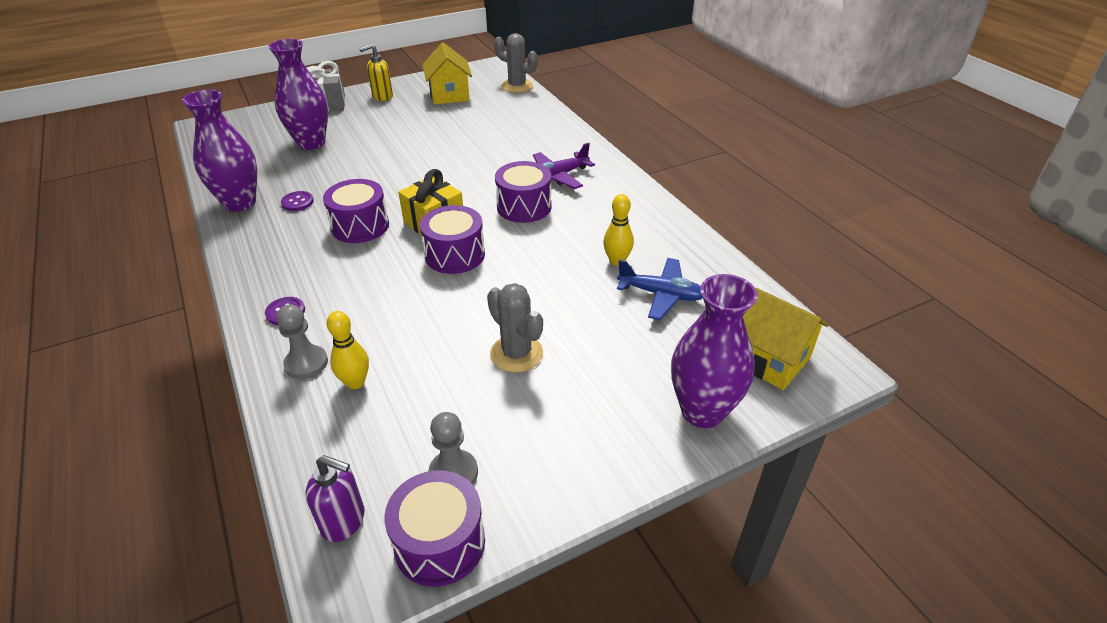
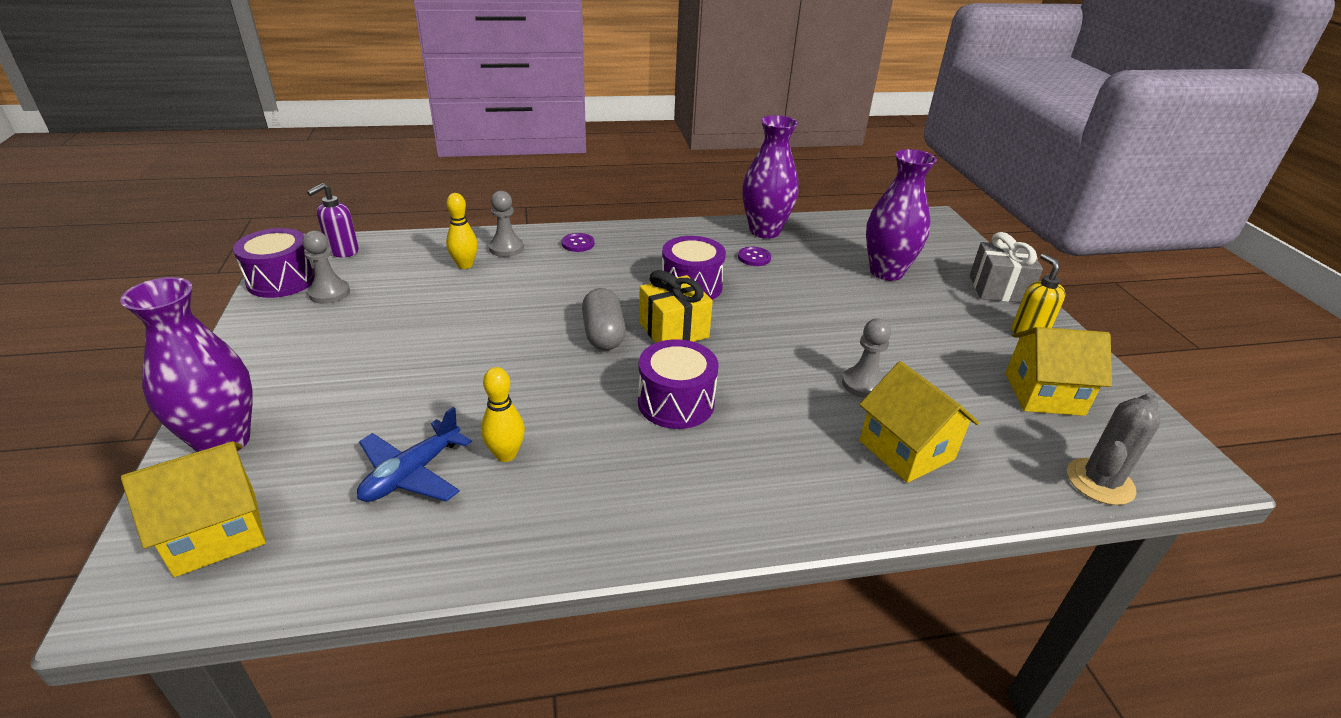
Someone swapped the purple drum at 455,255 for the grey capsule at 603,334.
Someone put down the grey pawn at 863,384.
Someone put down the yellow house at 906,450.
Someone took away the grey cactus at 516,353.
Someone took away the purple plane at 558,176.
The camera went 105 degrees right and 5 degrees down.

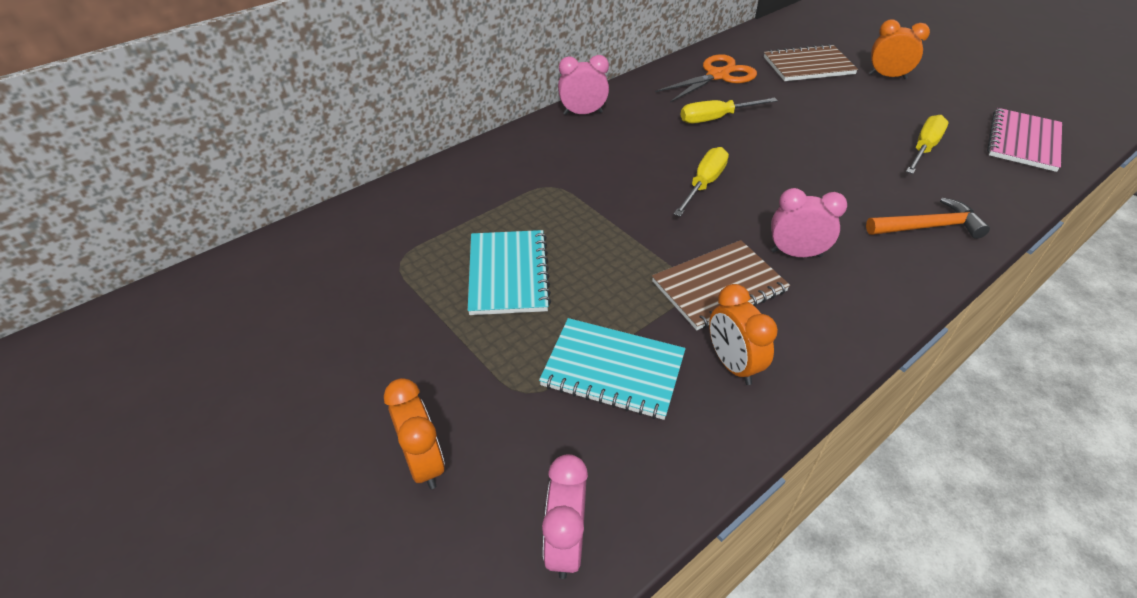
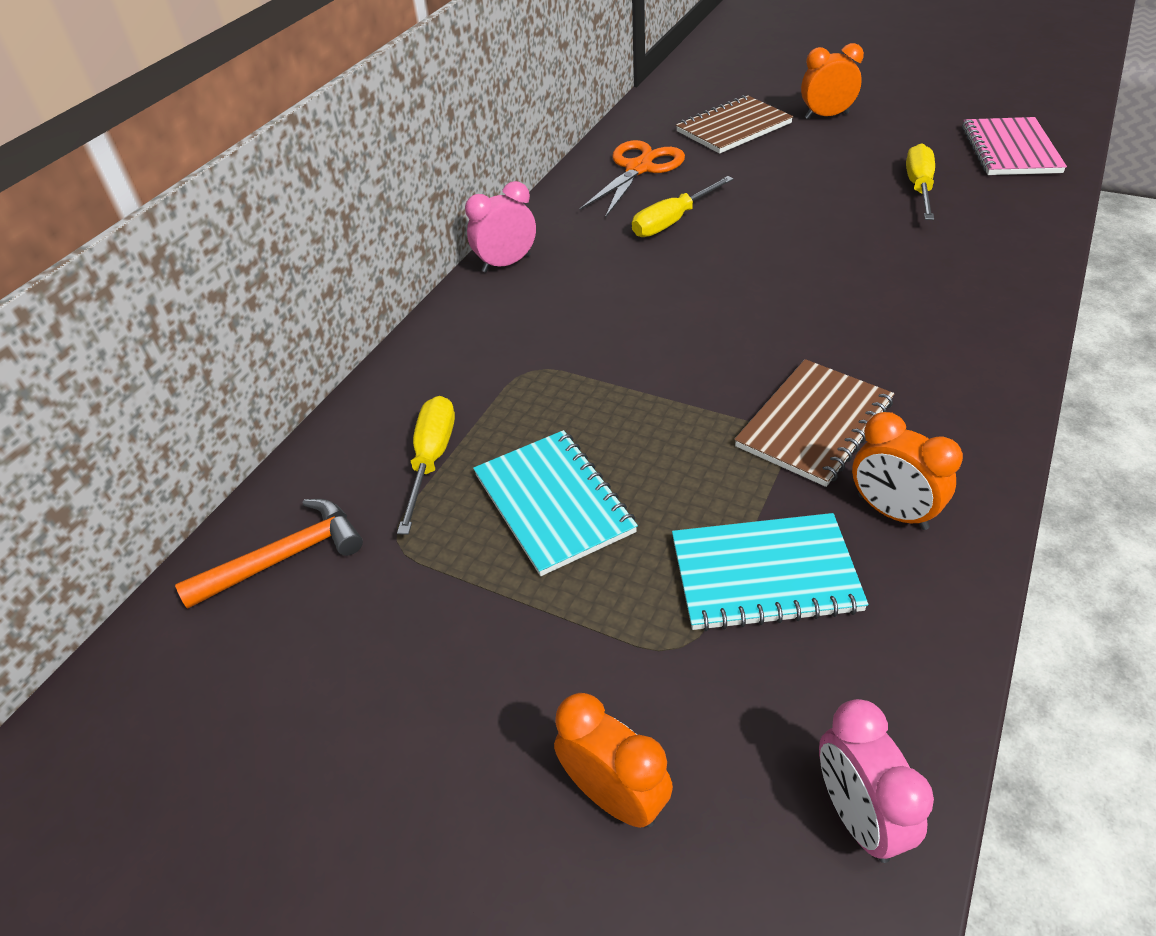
Someone carried the orange hammer from 928,227 to 285,557.
Someone carried the yellow screwdriver from 703,184 to 431,460.
Someone took away the pink clock at 796,254.
The camera went 20 degrees left and 0 degrees up.

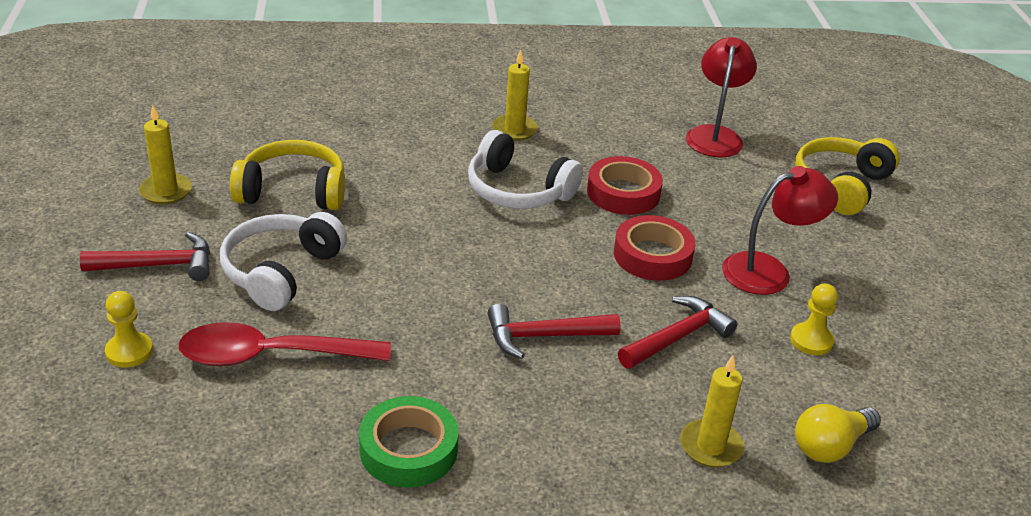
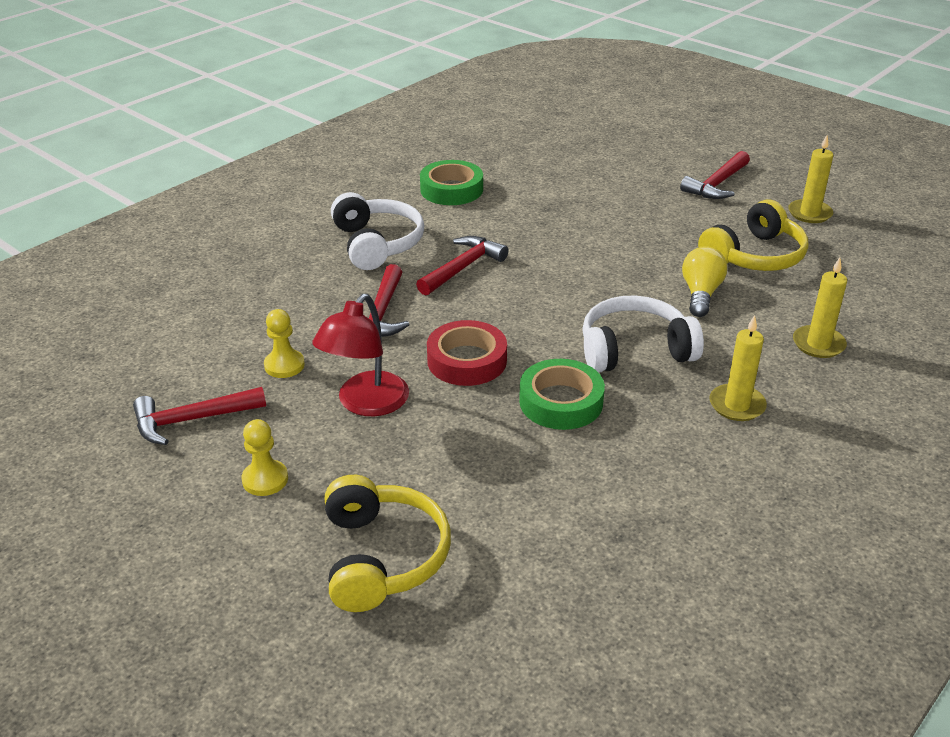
Someone put down the red hammer at 192,420.
Someone carried the yellow pawn from 129,351 to 265,479.
Someone carried the white headphones from 281,271 to 377,244.
Someone repainted the red tape at 623,193, which became the green tape at 561,402.
Someone carried the yellow light bulb from 830,446 to 700,294.
Someone carried the yellow candle from 710,446 to 818,344.
Someone took away the red spoon at 270,356.
Someone took away the red lamp at 715,135.
The camera went 140 degrees right and 0 degrees up.

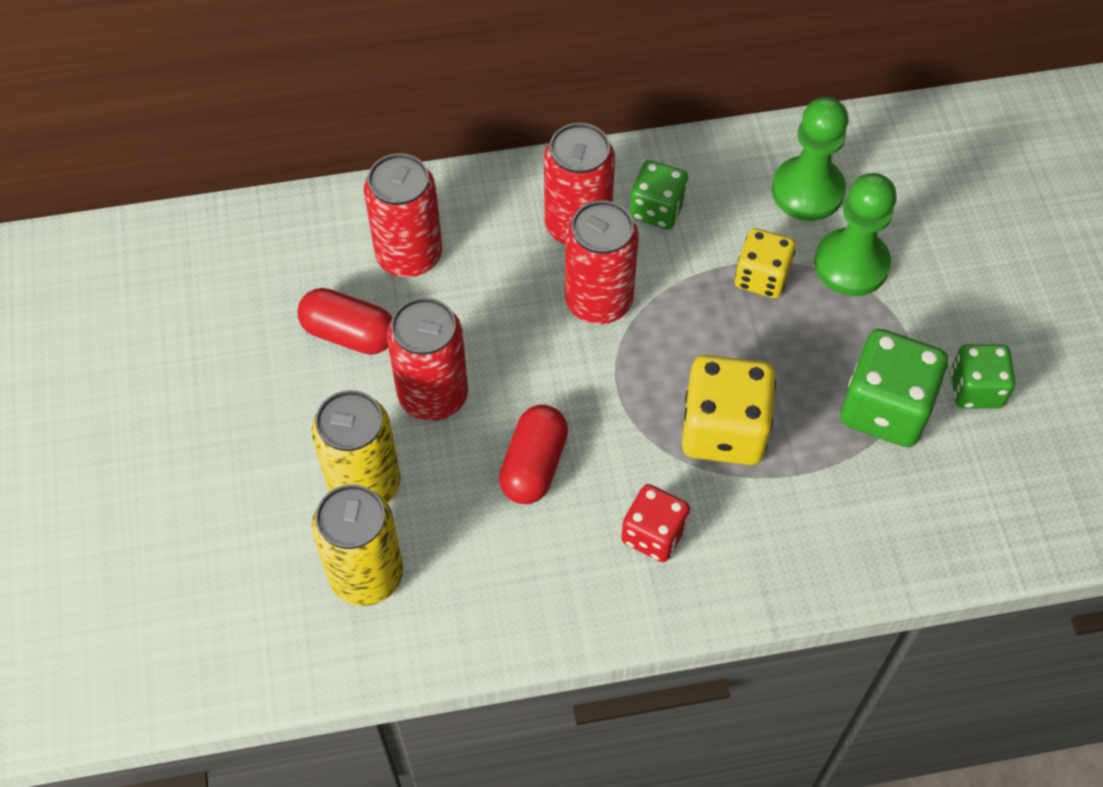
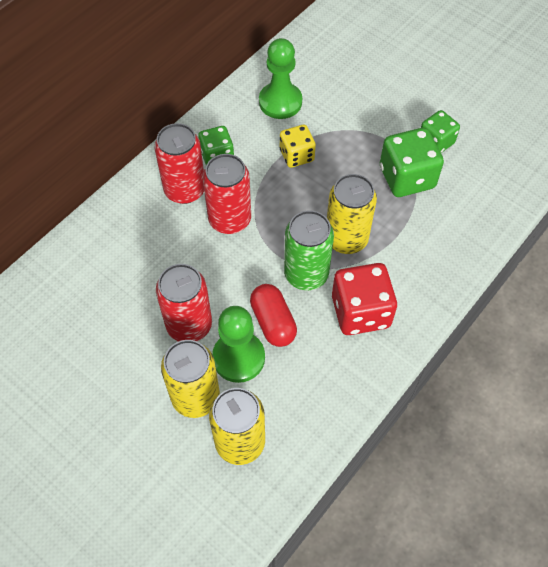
Someone carried the green pawn from 851,264 to 238,358.
Someone put down the green can at 306,274.
Someone swapped the yellow dice at 724,430 for the yellow can at 346,239.
Someone scaled the red dice at 653,534 by 1.59.
Someone took away the red capsule at 349,334.
Someone took away the red can at 409,255.
The camera went 40 degrees left and 0 degrees up.

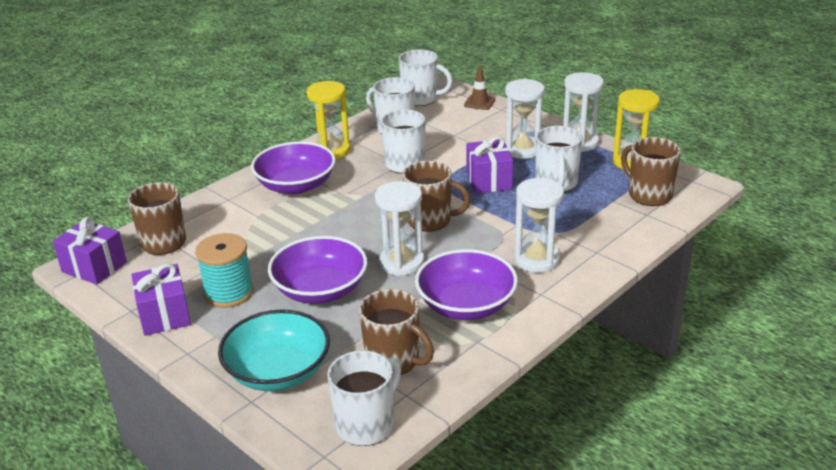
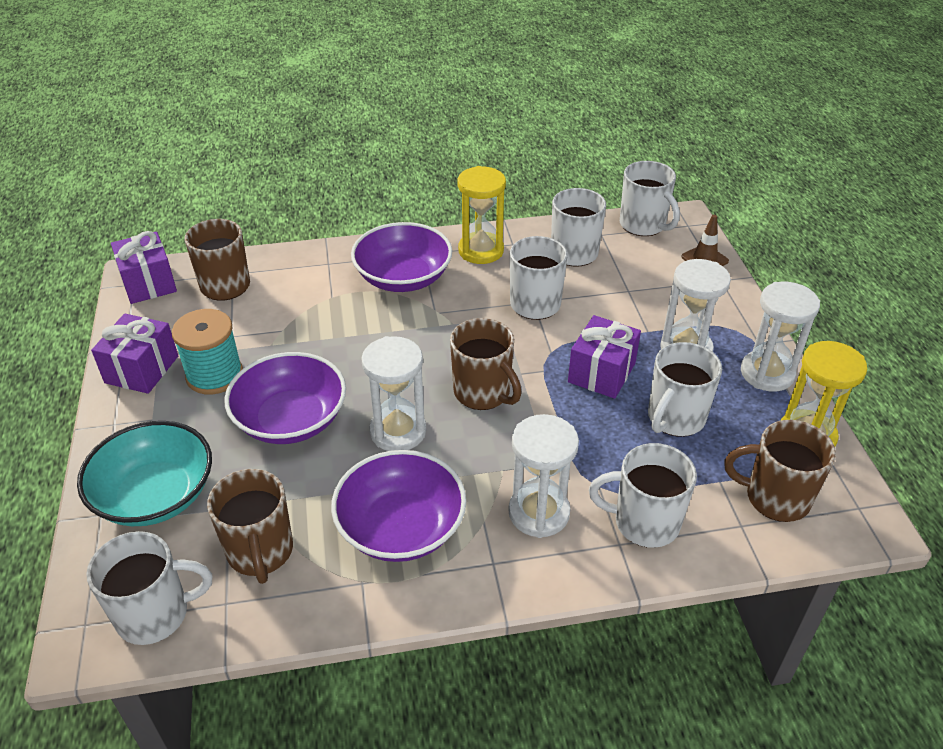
Someone put down the white mug at 644,522.
Someone rotated the brown mug at 648,195 by 75 degrees counterclockwise.
The camera went 35 degrees right and 10 degrees up.

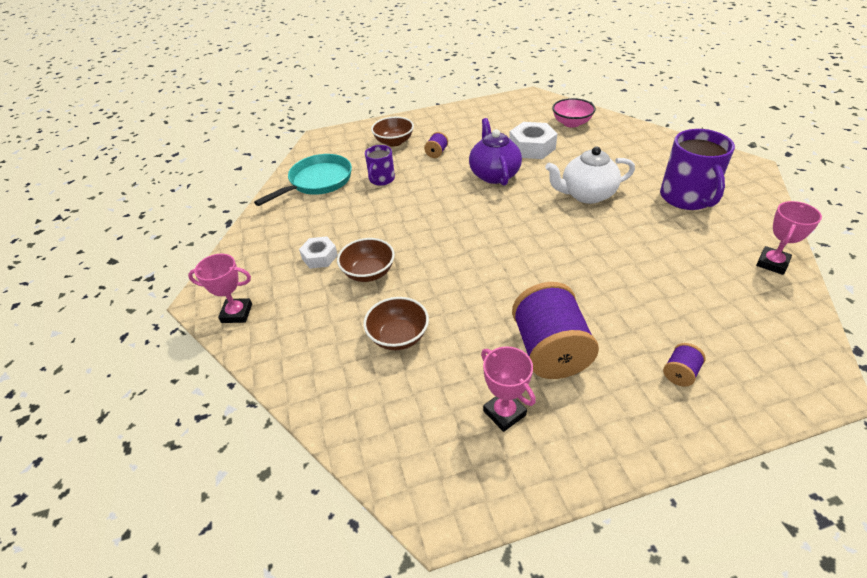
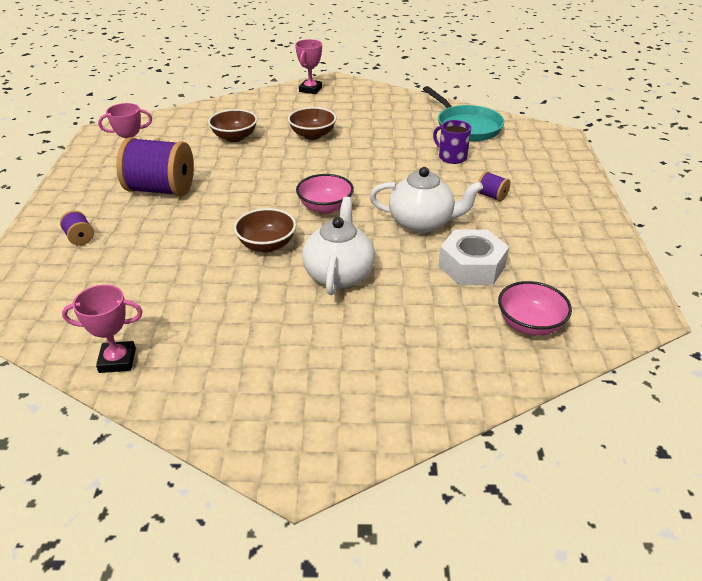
Someone rotated the pink trophy at 772,263 by 60 degrees counterclockwise.
Someone carried the brown bowl from 394,142 to 267,245.
Someone put down the pink bowl at 325,207.
Someone repainted the purple teapot at 494,174, which became the white teapot at 422,223.
Someone took away the white nut at 319,257.
Someone took away the purple mug at 687,197.
The camera went 105 degrees right and 5 degrees down.

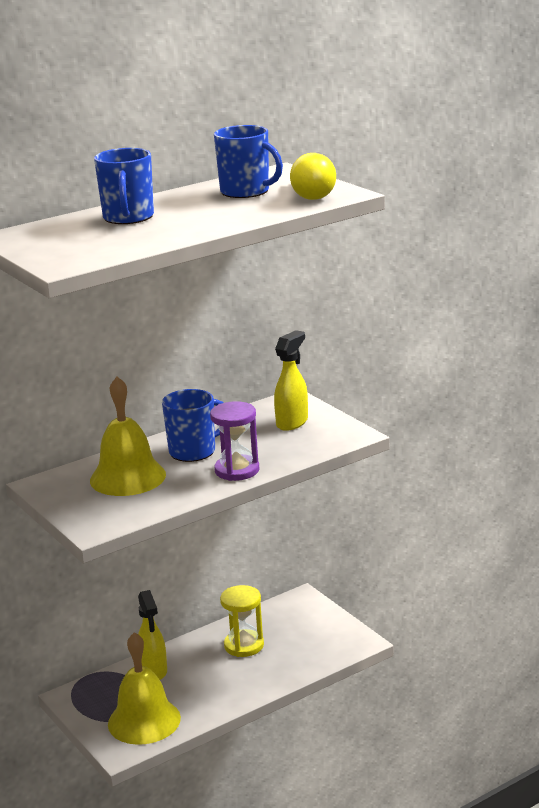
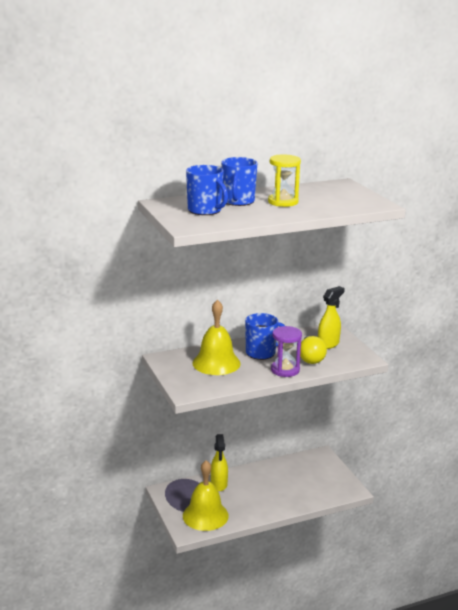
Someone carried the blue mug from 246,192 to 205,210.
Someone carried the yellow hourglass from 244,645 to 283,202.
Someone carried the yellow light bulb from 310,195 to 310,358.
The camera went 10 degrees right and 0 degrees up.

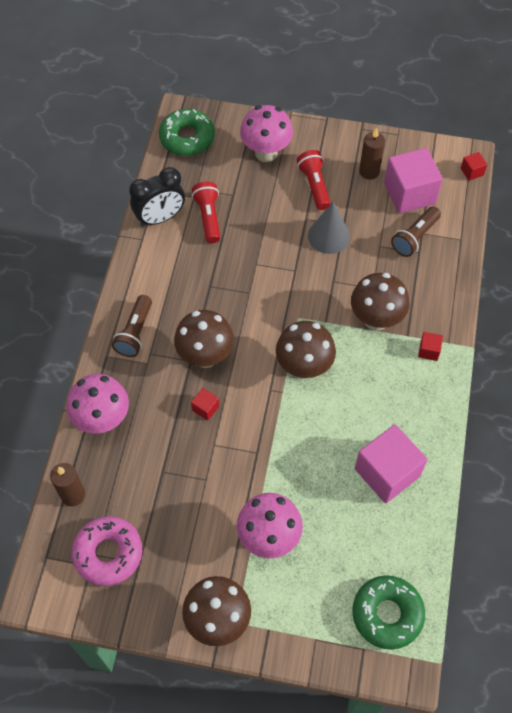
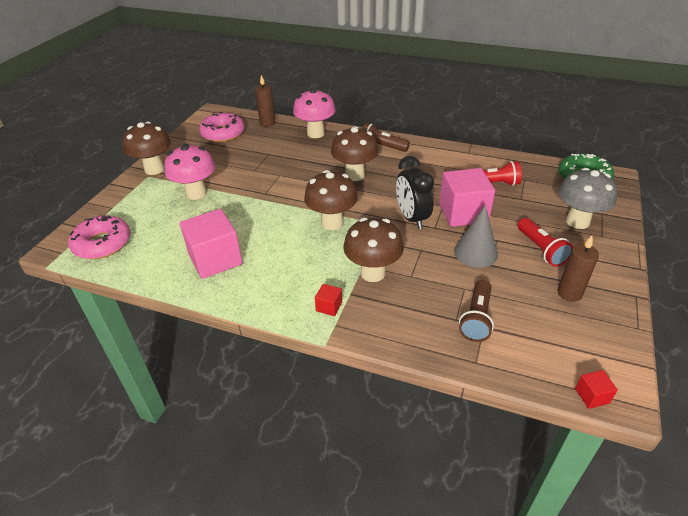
Someone repainted the green donut at 387,614, which became the pink donut at 102,244.
Someone carried the black clock from 160,218 to 412,218.
Someone carried the pink cube from 409,193 to 463,213.
Someone rotated the brown flashlight at 414,237 by 120 degrees counterclockwise.
Someone rotated the red flashlight at 314,185 by 75 degrees clockwise.
Someone repainted the pink mushroom at 266,153, which became the grey mushroom at 577,221.
Someone took away the red cube at 205,408.
The camera went 100 degrees right and 20 degrees down.

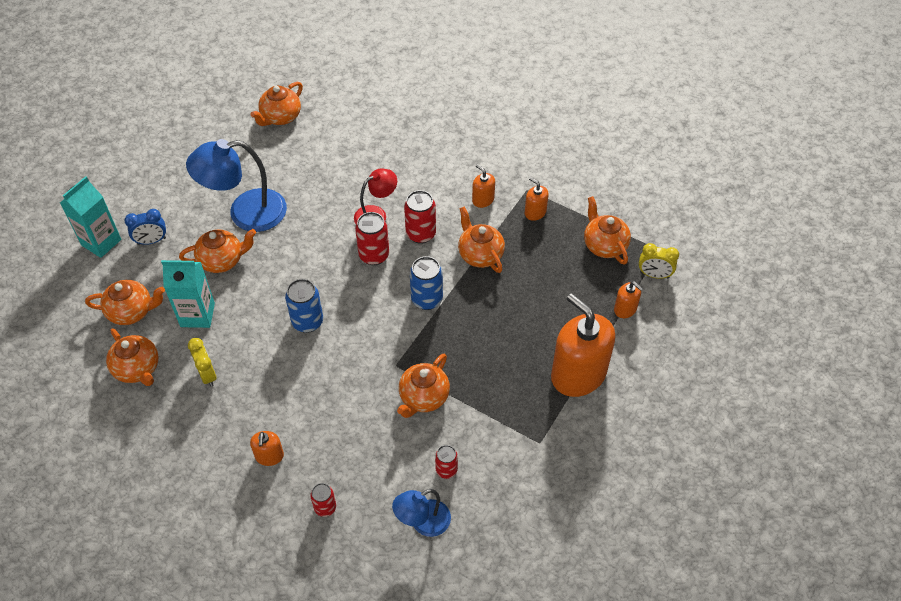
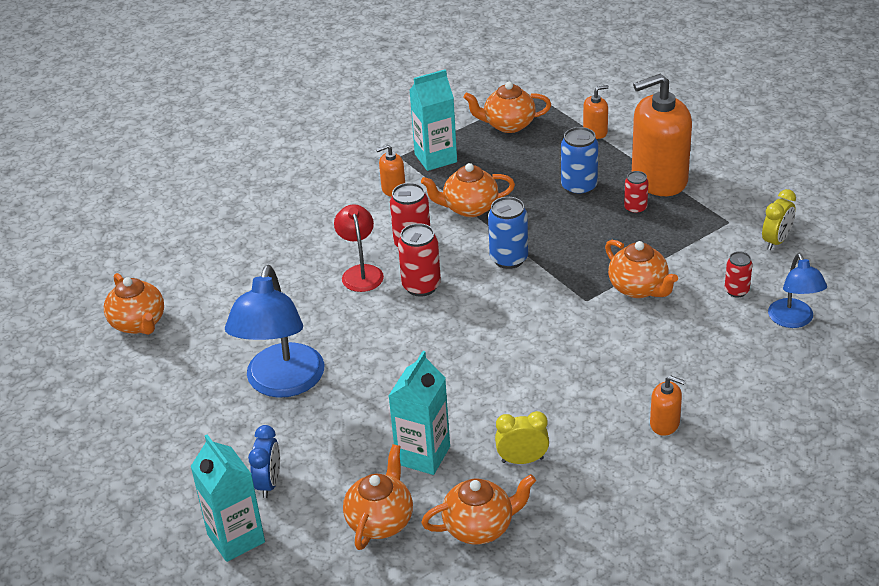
Someone swapped the orange soap dispenser at 535,212 for the turquoise carton at 435,158.
Someone carried the blue can from 307,322 to 579,187.
Someone carried the red can from 325,507 to 635,208.
Someone carried the yellow clock from 654,275 to 776,241.
Someone took away the orange teapot at 222,260.
The camera went 65 degrees left and 15 degrees down.

